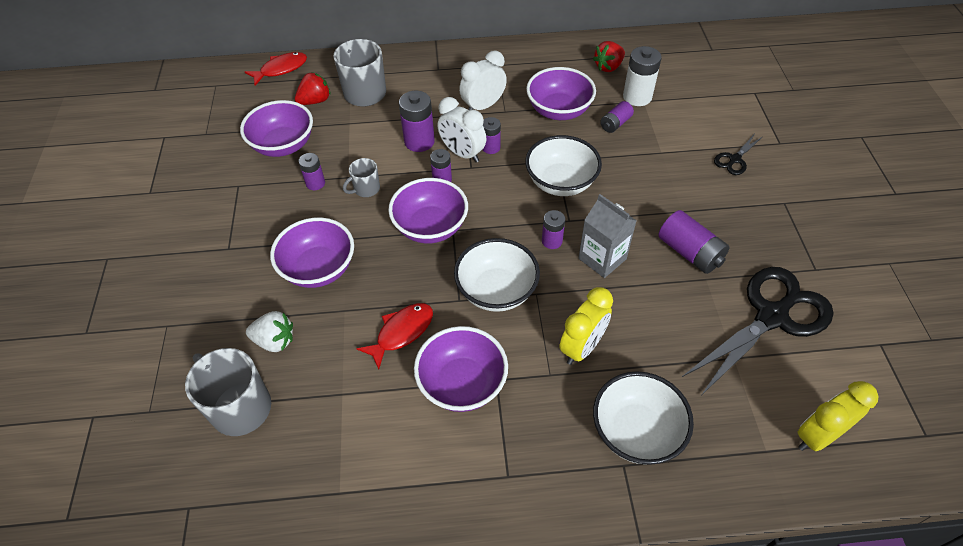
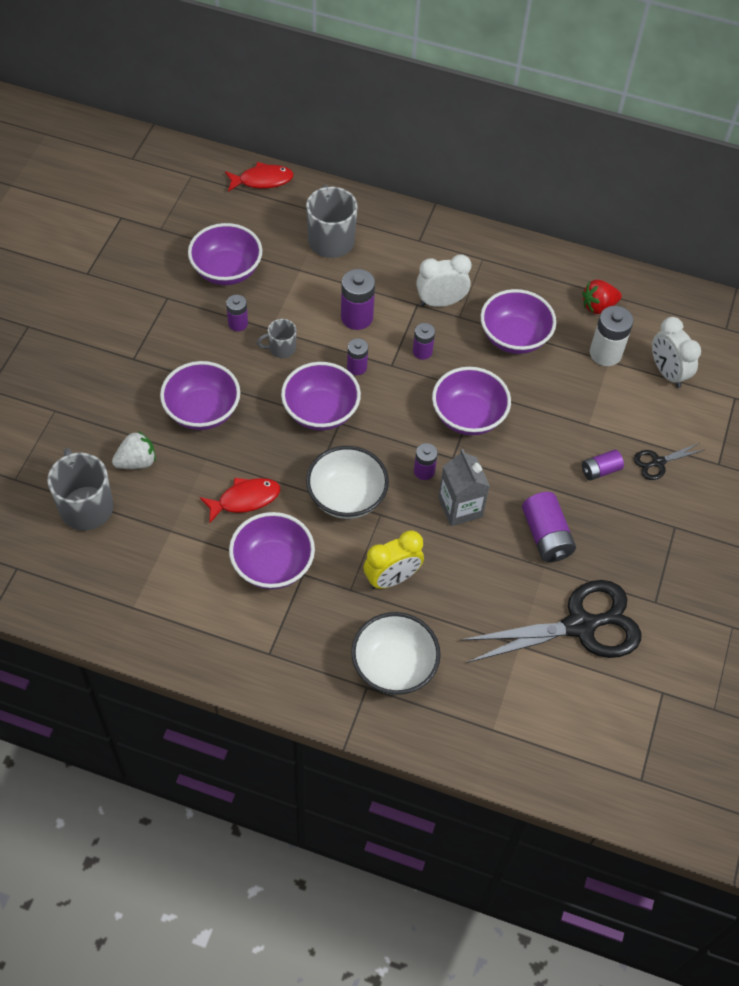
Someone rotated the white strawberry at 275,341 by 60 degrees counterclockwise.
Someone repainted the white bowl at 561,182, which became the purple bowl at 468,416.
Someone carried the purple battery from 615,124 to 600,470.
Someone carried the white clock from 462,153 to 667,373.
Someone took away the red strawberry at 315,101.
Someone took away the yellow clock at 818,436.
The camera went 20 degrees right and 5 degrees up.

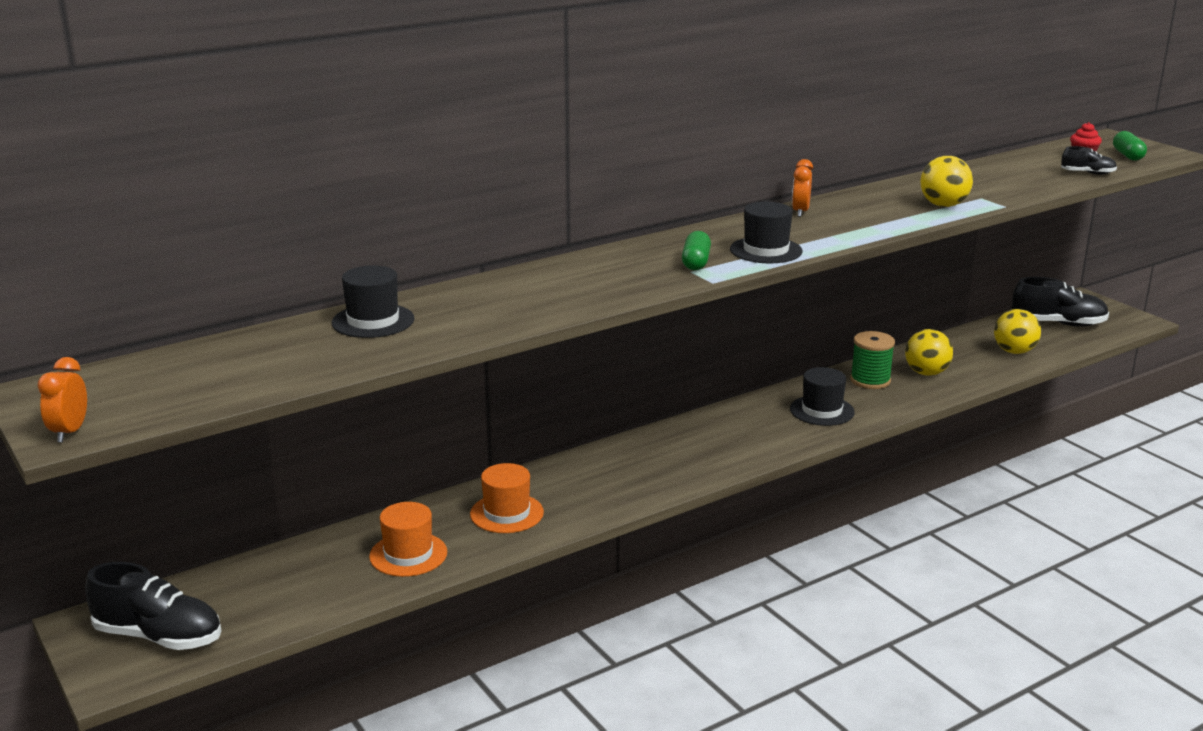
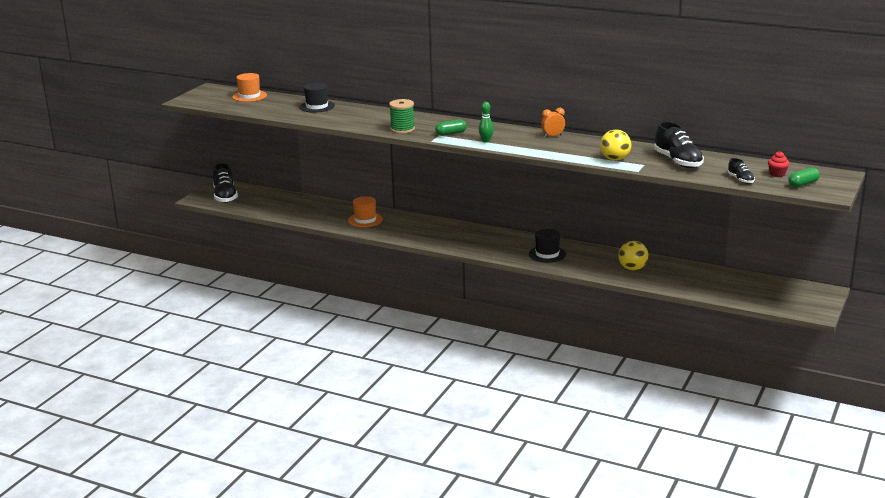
Someone carried the orange hat from 408,554 to 249,96.
Someone carried the green spool from 870,380 to 402,129.
Someone swapped the black hat at 766,250 for the green bowling pin at 486,141.
Someone carried the black shoe from 1058,324 to 678,161.
Someone took away the orange clock at 70,432.
Someone took away the yellow ball at 1014,351.
The camera went 60 degrees right and 0 degrees up.

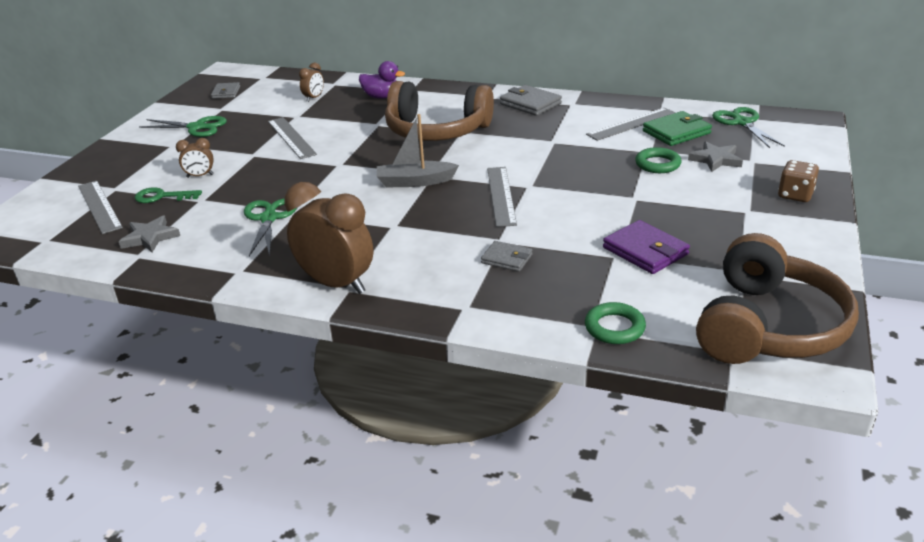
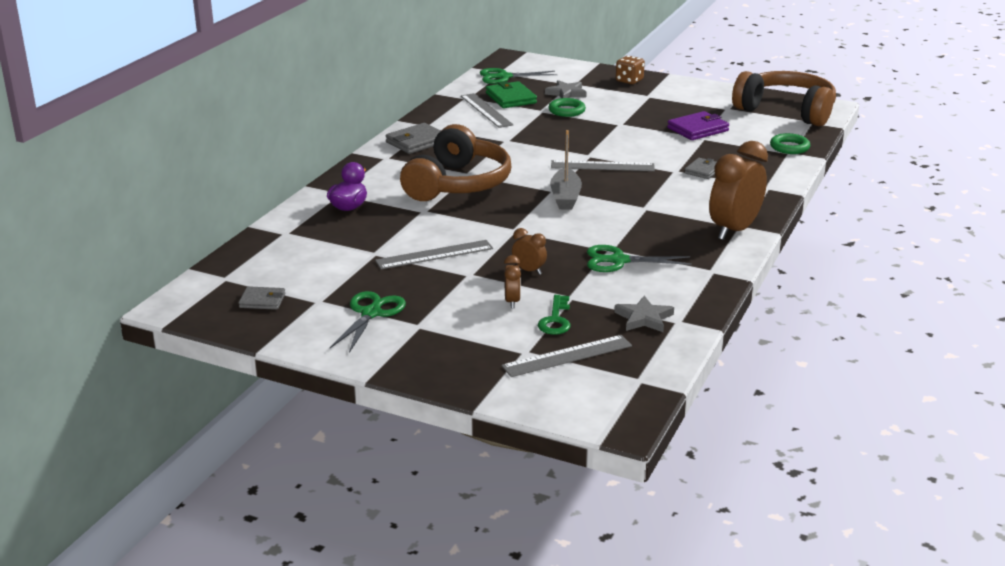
Someone carried the brown clock from 314,98 to 529,270.
The camera went 85 degrees left and 5 degrees down.

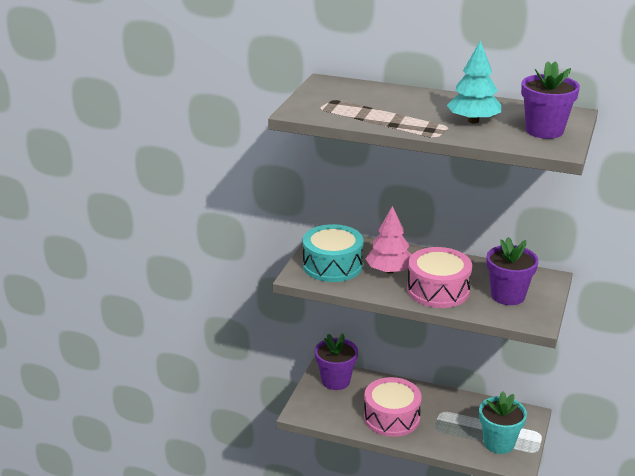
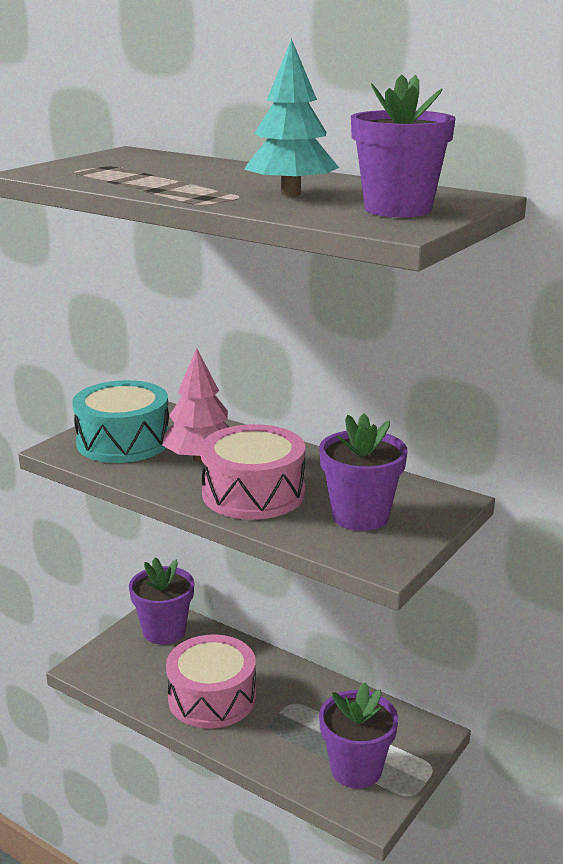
Someone repainted the turquoise flower pot at 499,443, which became the purple flower pot at 356,769.
The camera went 15 degrees right and 5 degrees down.

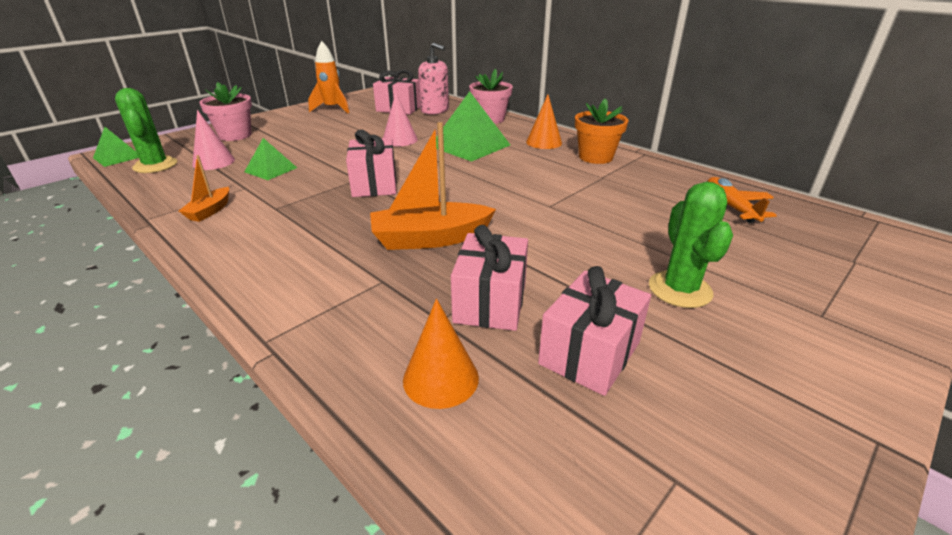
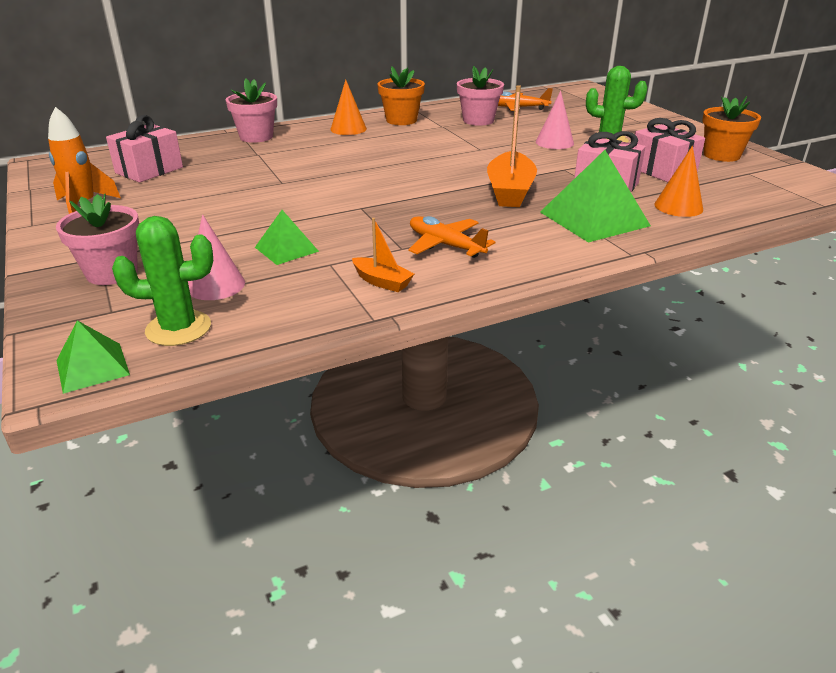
Someone put down the orange plane at 445,245.
Someone put down the pink flower pot at 478,120.
Someone carried the pink cone from 400,140 to 554,142.
Someone carried the green pyramid from 470,145 to 594,218.
Someone put down the orange flower pot at 721,155.
Someone took away the pink gift at 374,184.
Someone took away the pink soap dispenser at 435,110.
The camera went 70 degrees left and 0 degrees up.

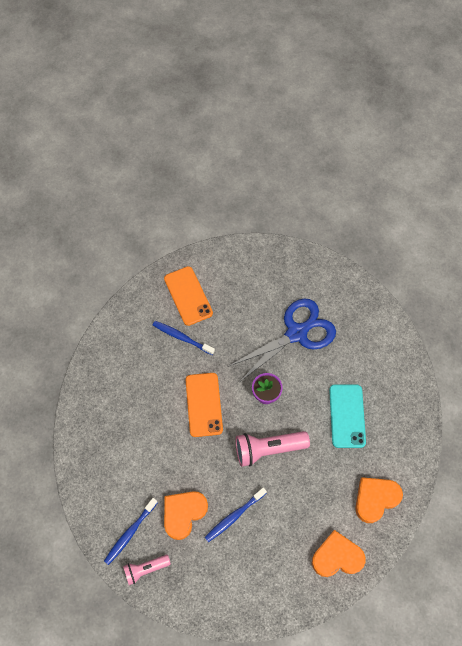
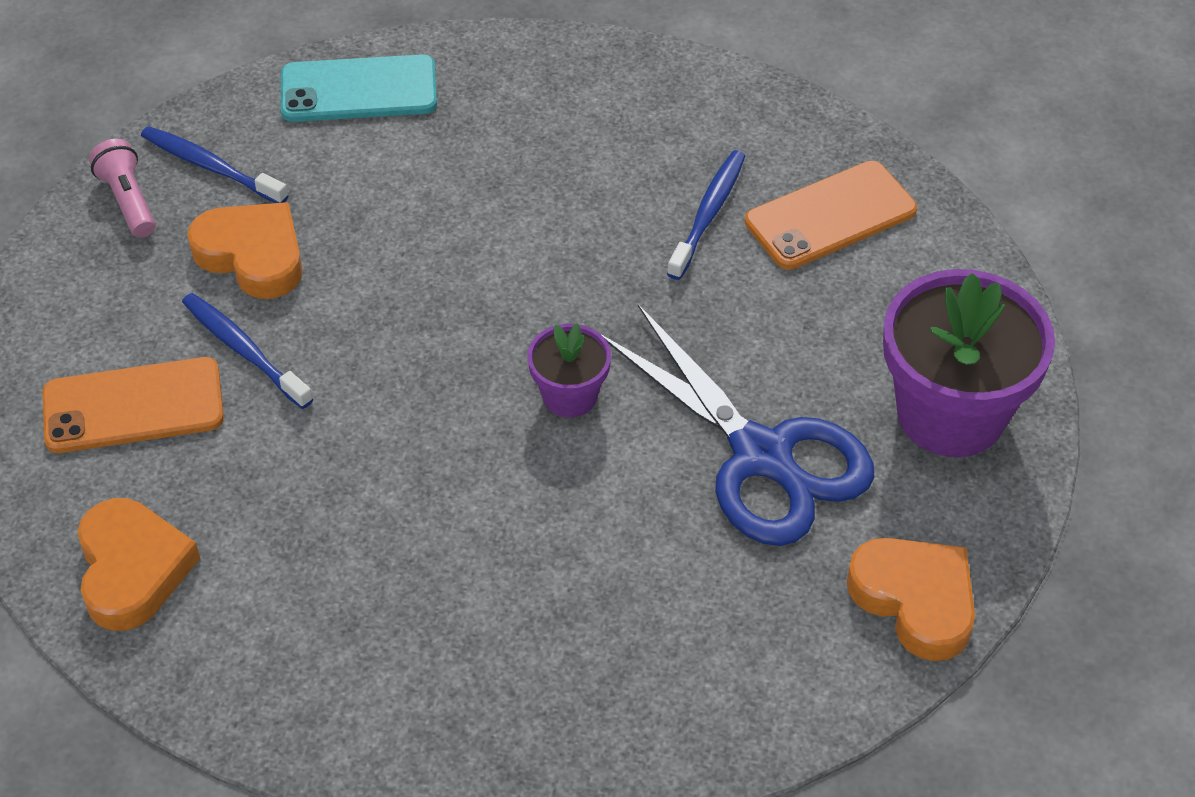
Someone carried the orange phone from 203,404 to 133,406.
Someone carried the turquoise phone from 347,416 to 359,89.
Someone carried the orange heart from 375,499 to 915,600.
Someone put down the purple flower pot at 950,414.
Someone took away the pink flashlight at 268,449.
The camera went 85 degrees right and 15 degrees down.

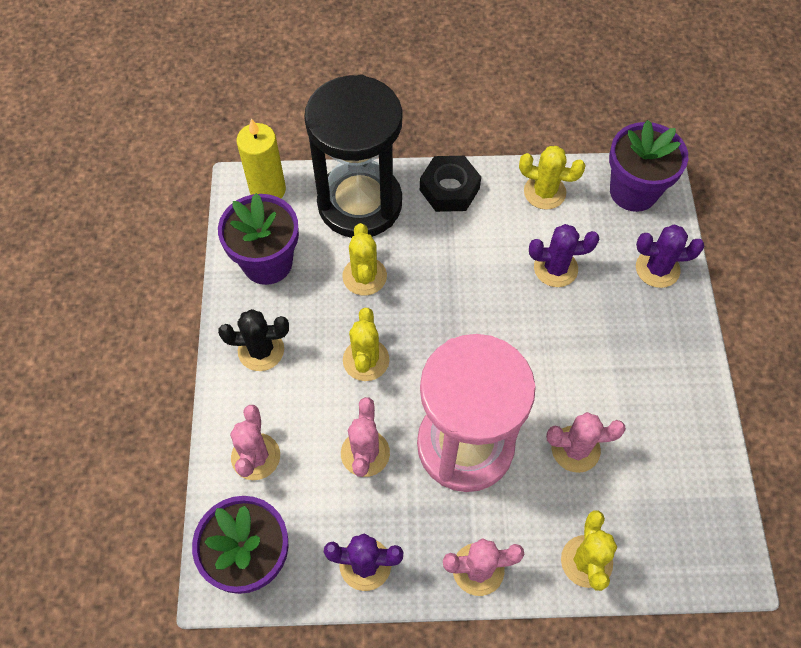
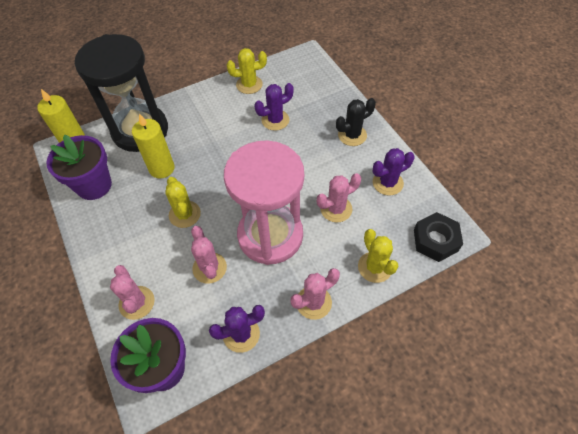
Someone swapped the yellow cactus at 364,276 for the yellow candle at 162,168.
Someone carried the black cactus from 261,350 to 352,135.
Someone carried the purple cactus from 657,269 to 387,183.
Someone carried the black nut from 449,189 to 435,240.
Someone took away the purple flower pot at 633,191.
The camera went 25 degrees left and 5 degrees down.

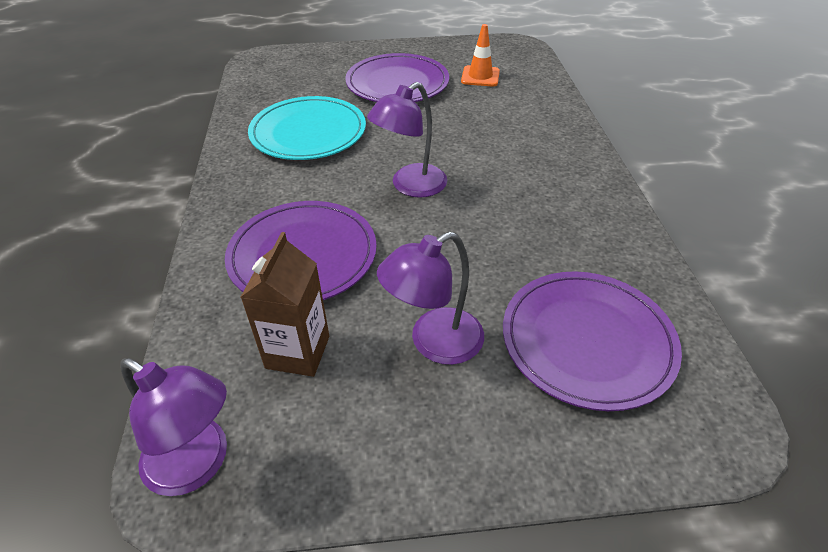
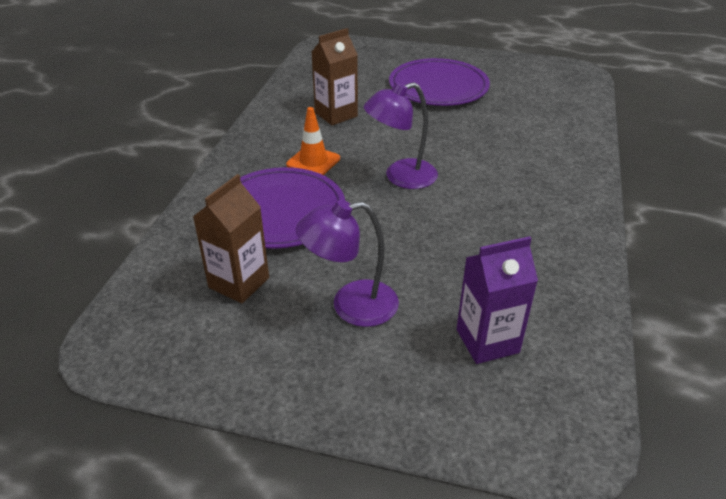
Someone carried the orange traffic cone from 480,76 to 313,161.
Someone swapped the turquoise plate at 308,132 for the brown carton at 336,114.
Someone swapped the purple plate at 587,341 for the purple carton at 487,341.
Someone took away the purple lamp at 198,464.
The camera went 20 degrees right and 5 degrees down.

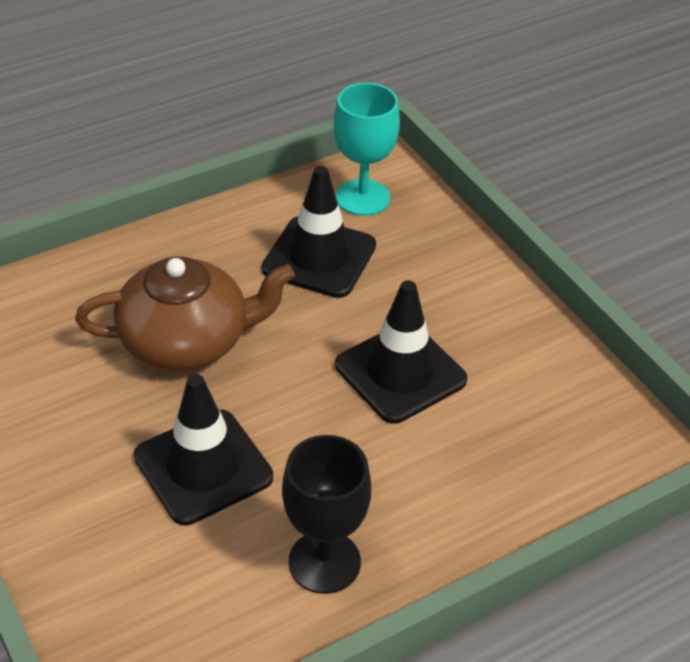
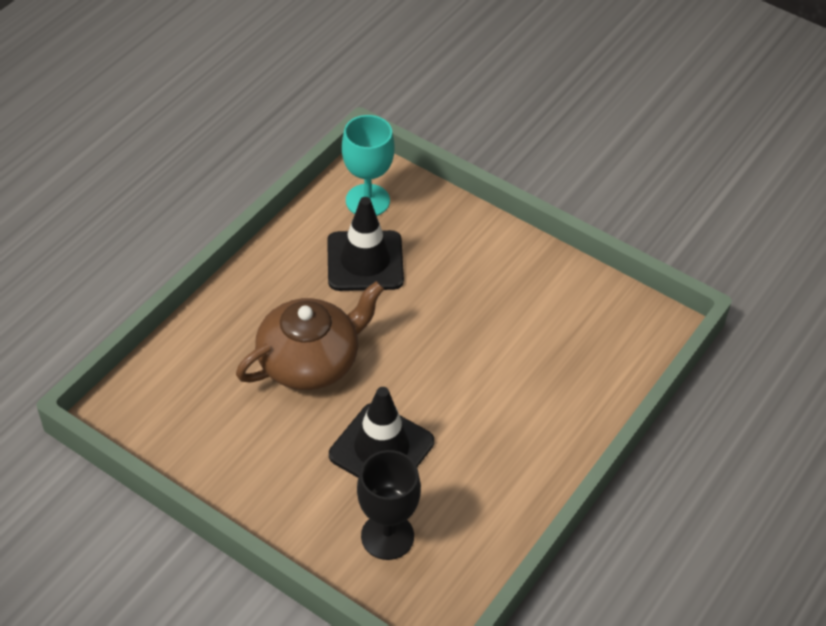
Someone carried the black goblet from 324,562 to 387,536.
Someone took away the black traffic cone at 400,372.
The camera went 25 degrees left and 5 degrees up.

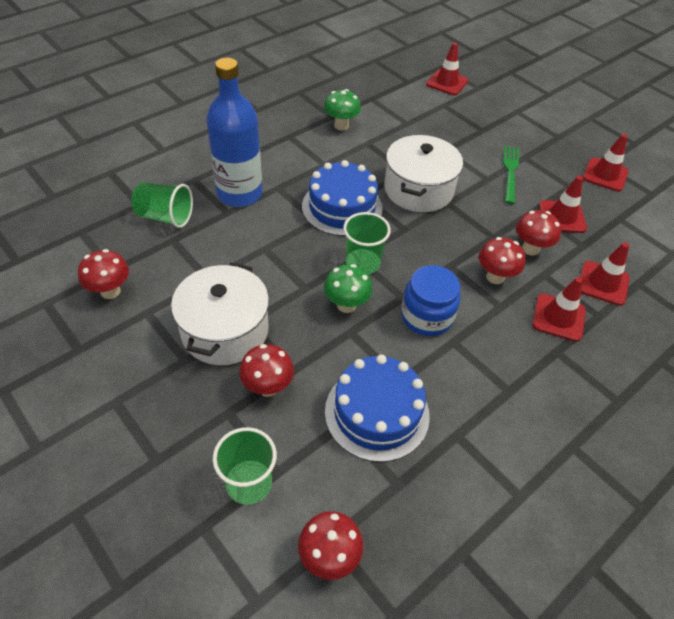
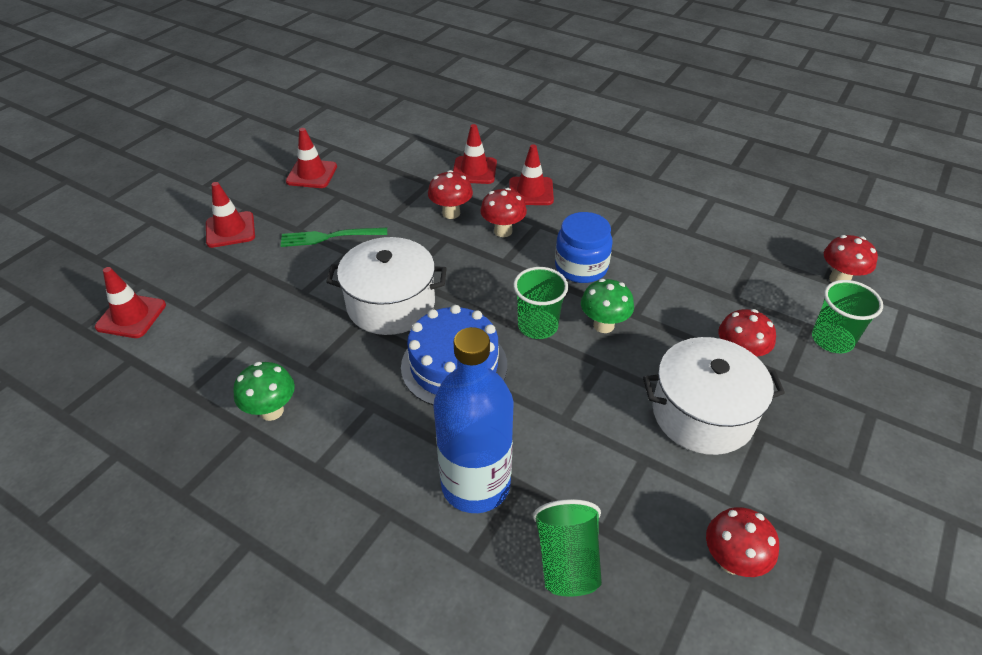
Someone carried the red traffic cone from 562,217 to 230,230.
Someone took away the blue cake at 377,413.
The camera went 105 degrees left and 5 degrees down.

